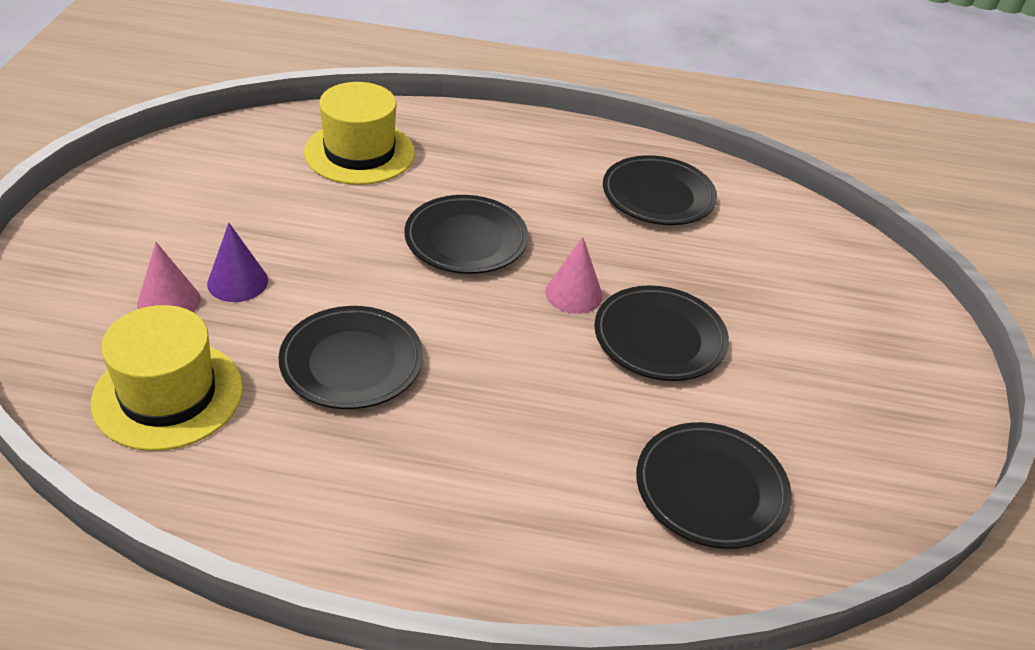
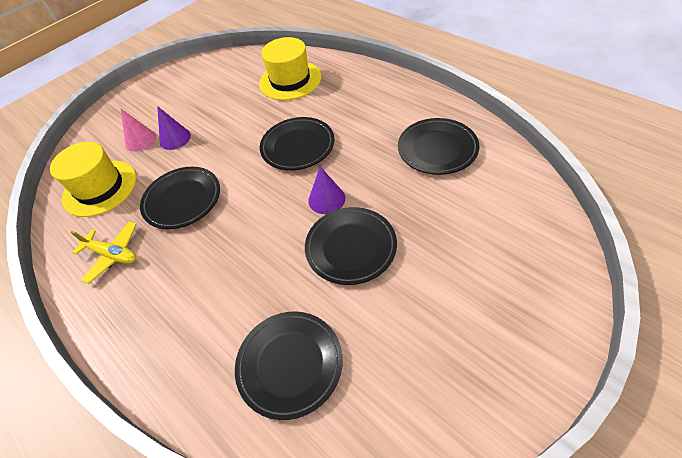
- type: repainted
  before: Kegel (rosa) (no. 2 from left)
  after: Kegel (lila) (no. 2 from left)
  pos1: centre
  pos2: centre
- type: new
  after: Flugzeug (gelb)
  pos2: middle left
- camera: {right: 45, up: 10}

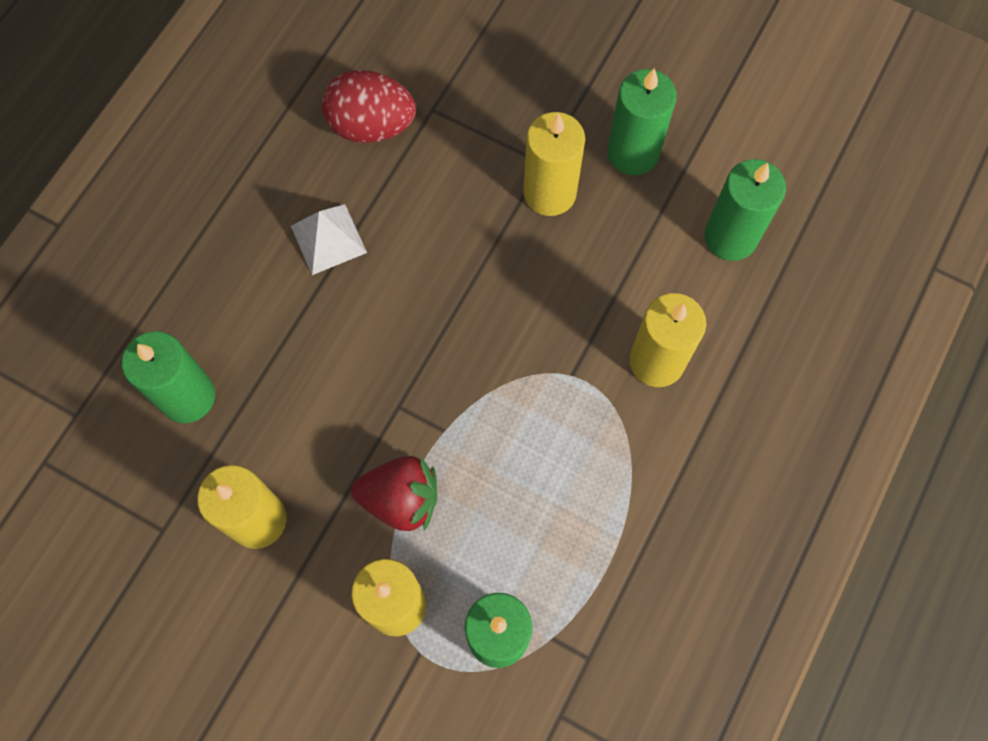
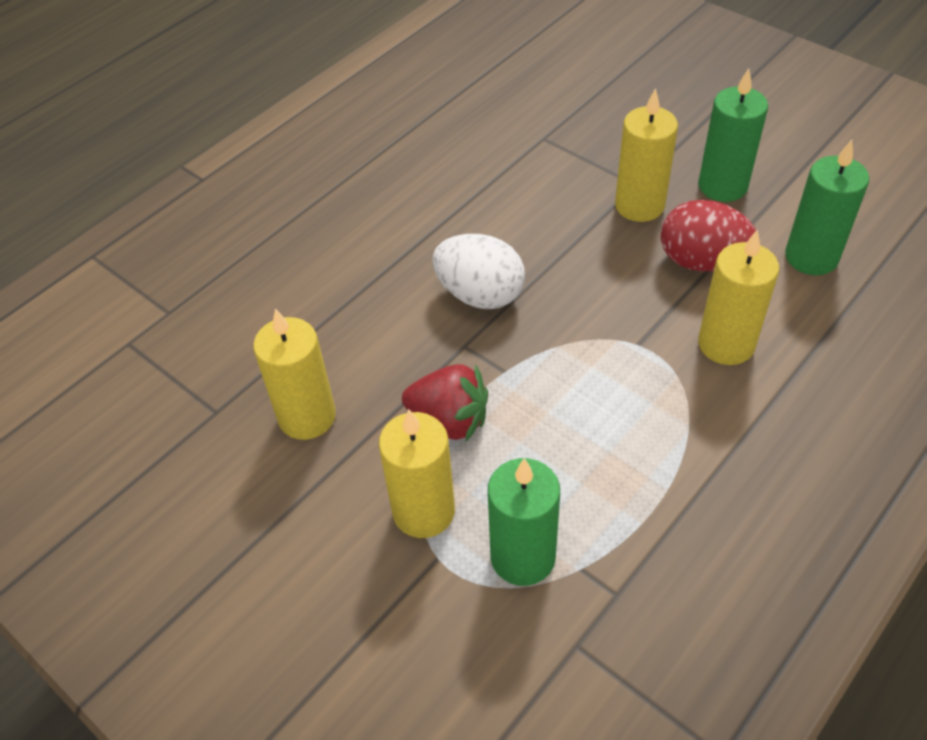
- type: gone
  before: Kerze (grün) (no. 1 from left)
  pos1: middle left
- type: gone
  before: Pyramide (weiß)
  pos1: top left
- type: shifted
  before: Ei (rot)
  pos1: top centre
  pos2: top right
- type: new
  after: Ei (weiß)
  pos2: centre
- camera: {right: 15, up: -20}

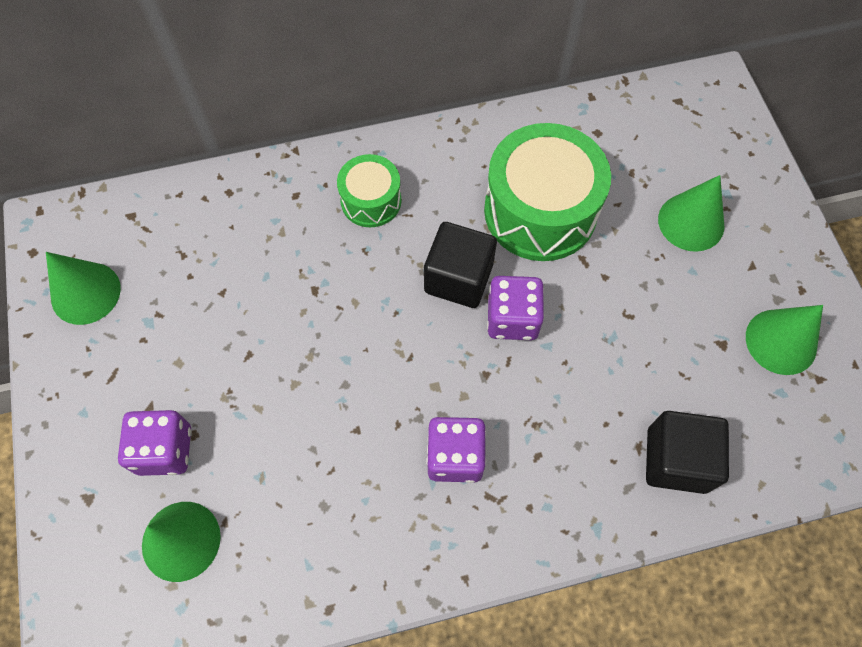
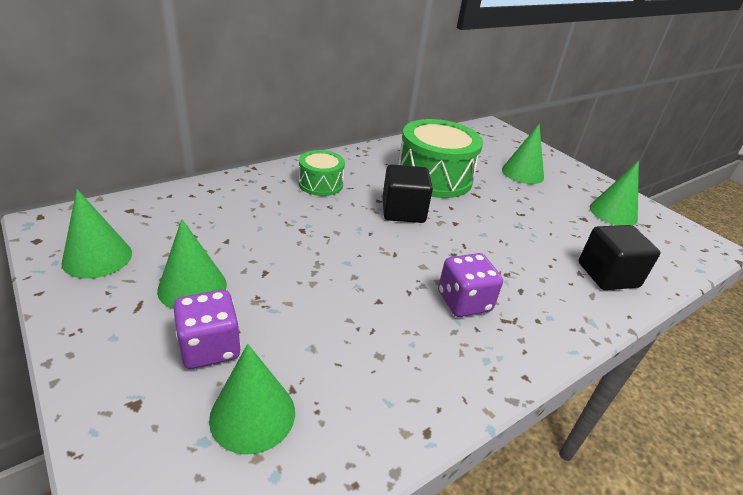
- type: gone
  before: Spielwürfel (lila) (no. 3 from left)
  pos1: centre
- type: new
  after: Kegel (grün) (no. 2 from left)
  pos2: middle left
- camera: {right: -25, up: -30}

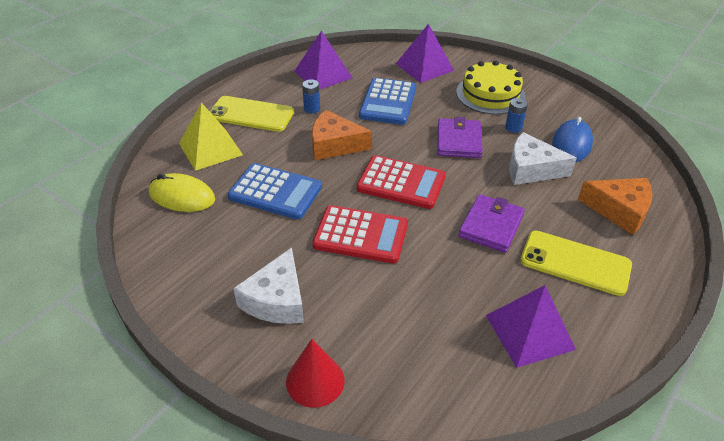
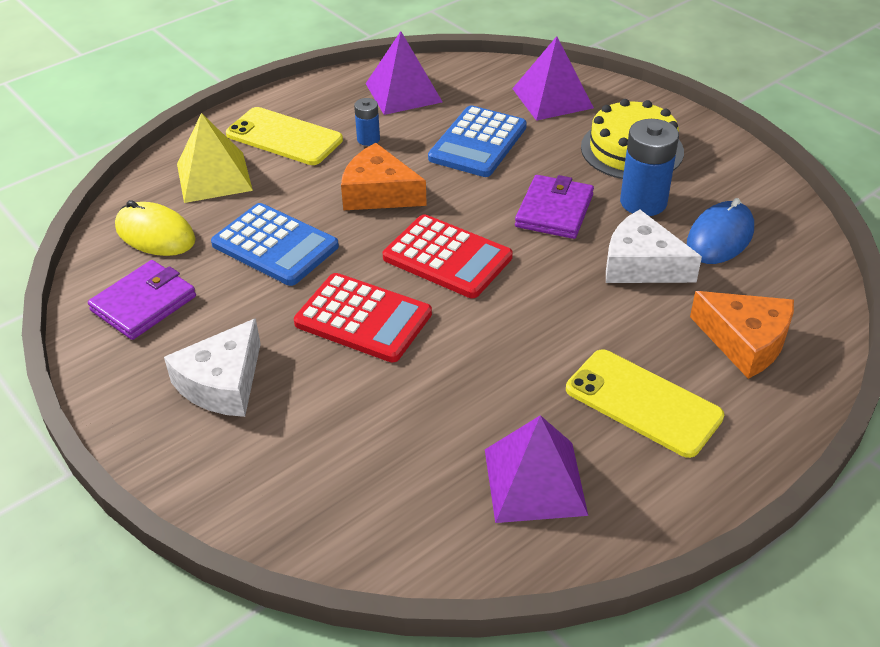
- type: gone
  before: Kegel (rot)
  pos1: bottom centre
- type: shifted
  before: Geldbörse (lila) (no. 2 from left in the first image)
  after: Geldbörse (lila) (no. 1 from left)
  pos1: middle right
  pos2: middle left
- type: scaled
  before: Batterie (blau) (no. 2 from left)
  pos1: top right
  pos2: top right
  scale: 1.88
- camera: {right: 15, up: 0}

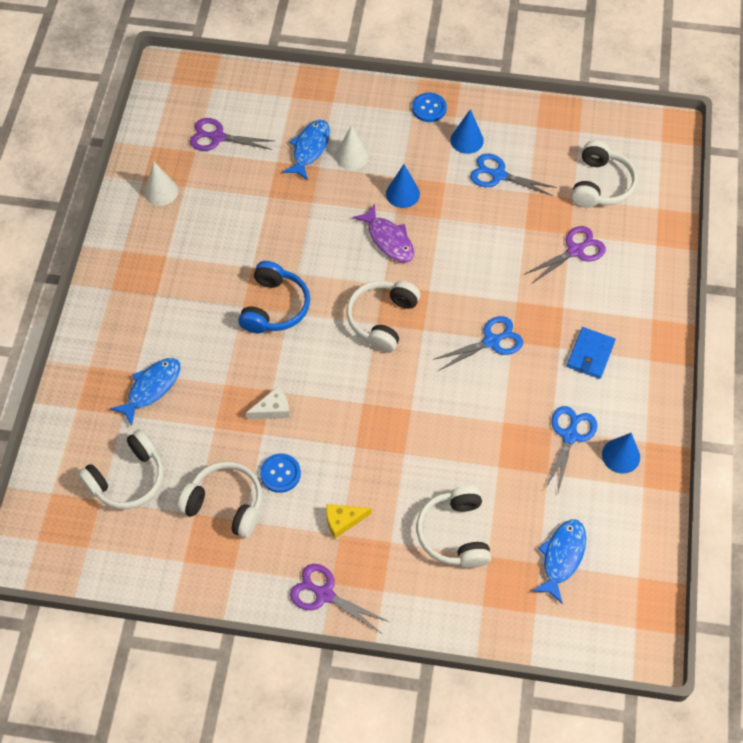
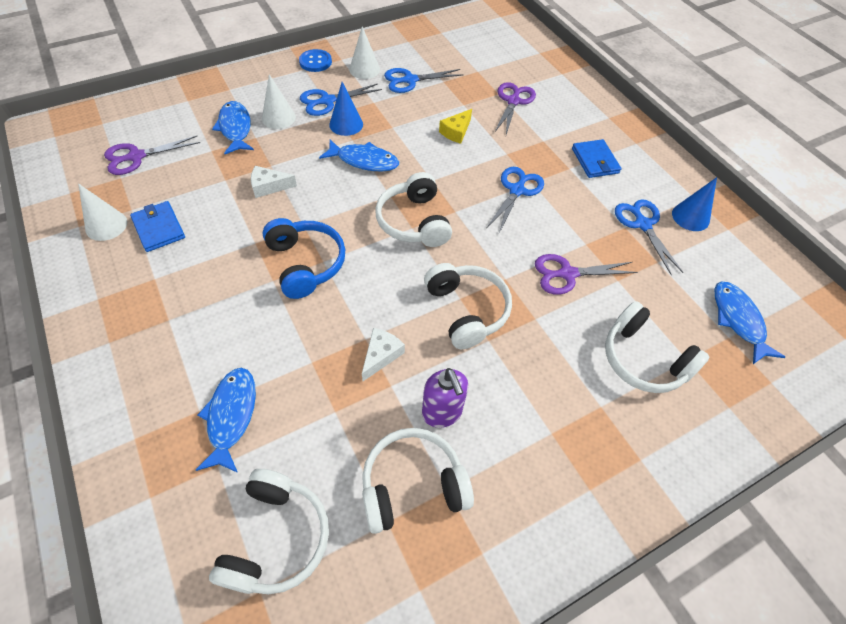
- type: swapped
  before: Knopf (blau) (no. 1 from left)
  after: Seifenspender (lila)
  pos1: centre
  pos2: centre
- type: shifted
  before: Schere (lila) (no. 2 from left in the first image)
  after: Schere (lila) (no. 3 from left)
  pos1: bottom centre
  pos2: middle right
- type: shifted
  before: Käse (gelb)
  pos1: bottom centre
  pos2: top centre
- type: repainted
  before: Fisch (lila)
  after: Fisch (blau) (no. 3 from left)
  pos1: top centre
  pos2: top centre
- type: repainted
  before: Kegel (blau) (no. 2 from left)
  after: Kegel (weiß) (no. 3 from left)
  pos1: top centre
  pos2: top centre
- type: shifted
  before: Kopfhörer (weiß) (no. 5 from left in the first image)
  after: Kopfhörer (weiß) (no. 4 from left)
  pos1: top right
  pos2: centre
- type: new
  after: Geldbörse (blau) (no. 1 from left)
  pos2: middle left
- type: new
  after: Käse (weiß) (no. 1 from left)
  pos2: top left
- type: new
  after: Schere (blau) (no. 1 from left)
  pos2: top centre
- camera: {right: -40, up: -5}

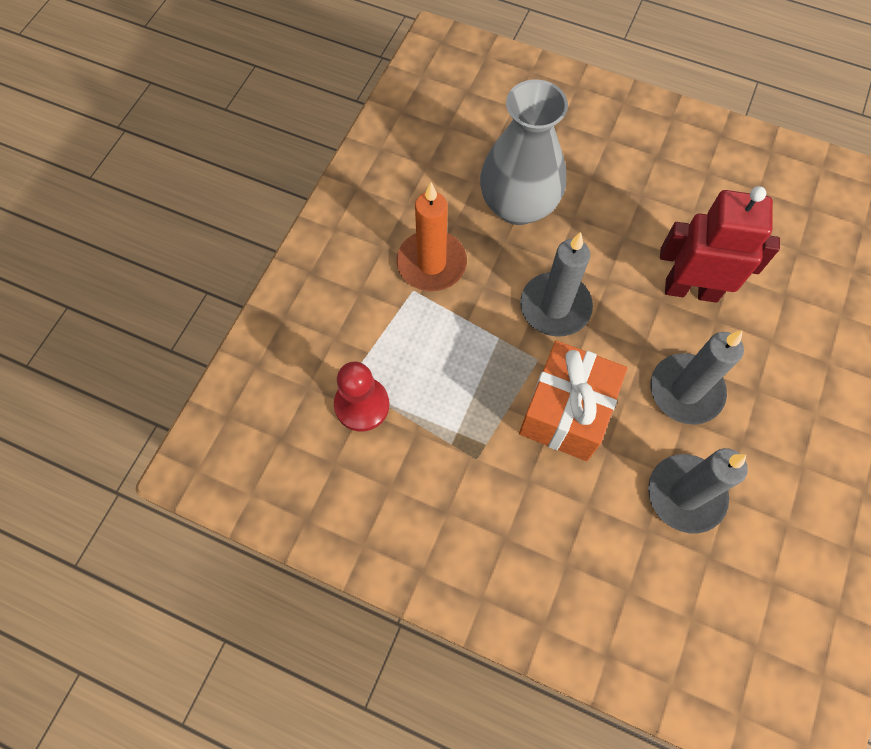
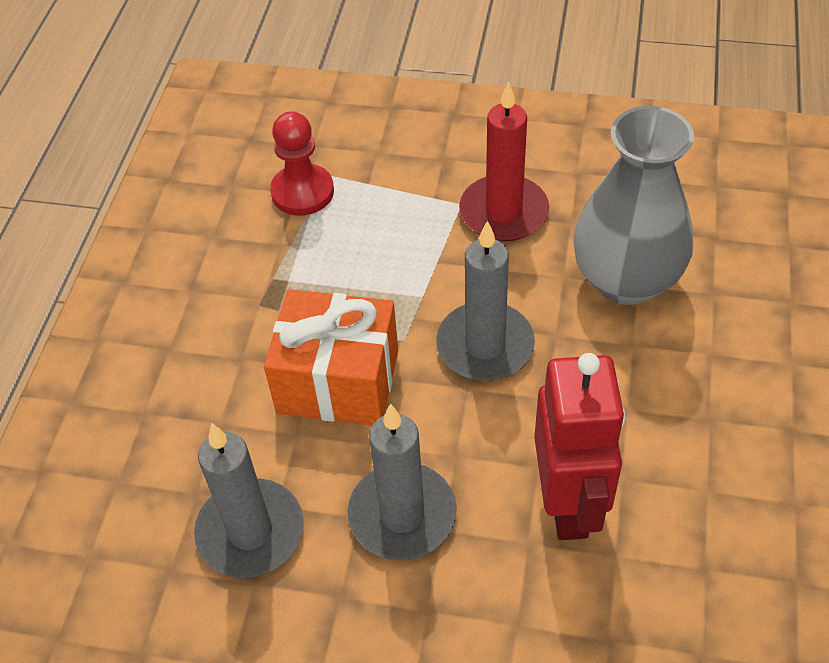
- type: repainted
  before: Kerze (orange)
  after: Kerze (rot)
  pos1: top centre
  pos2: top centre
- camera: {right: 80, up: -15}

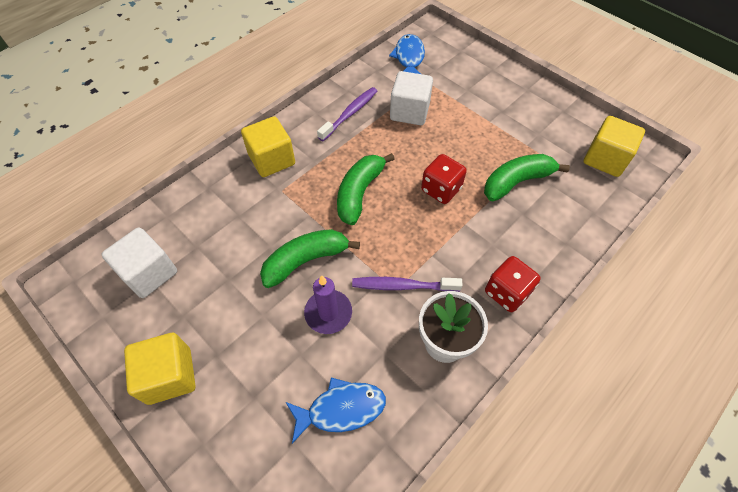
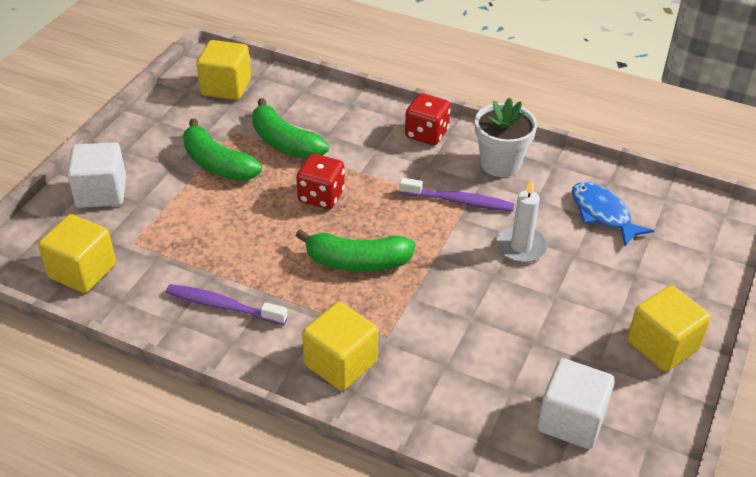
- type: shifted
  before: Banane (grün) (no. 1 from left)
  pos1: centre
  pos2: top left
- type: repainted
  before: Kerze (lila)
  after: Kerze (weiß)
  pos1: centre
  pos2: middle right
- type: rotated
  before: Zahnbürste (lila) (no. 2 from left)
  pos1: centre
  pos2: centre
  turn: -60
- type: swapped
  before: Fisch (blau) (no. 2 from left)
  after: Kubus (gelb) (no. 1 from left)
  pos1: top centre
  pos2: middle left
- type: shifted
  before: Kubus (weiß) (no. 2 from left in the first image)
  after: Kubus (weiß) (no. 1 from left)
  pos1: top centre
  pos2: middle left
- camera: {right: -110, up: -15}

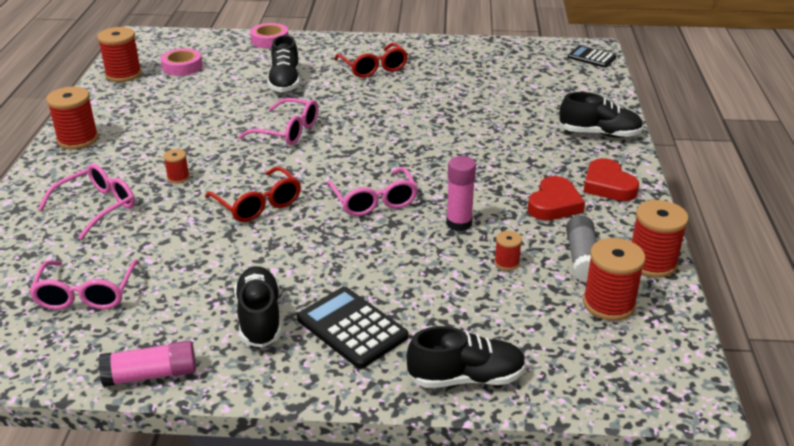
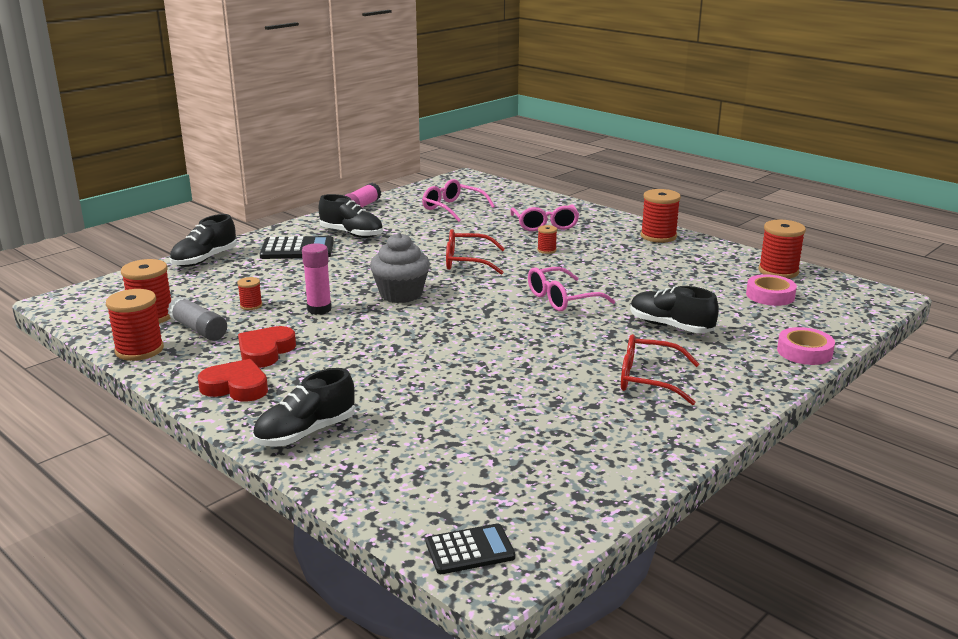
- type: swapped
  before: Brille (rosa) (no. 4 from left)
  after: Muffin (grau)
  pos1: centre
  pos2: centre
- type: rotated
  before: Herz (rot) (no. 1 from left in the first image)
  pos1: middle right
  pos2: middle left
  turn: 45
- camera: {right: 130, up: -10}

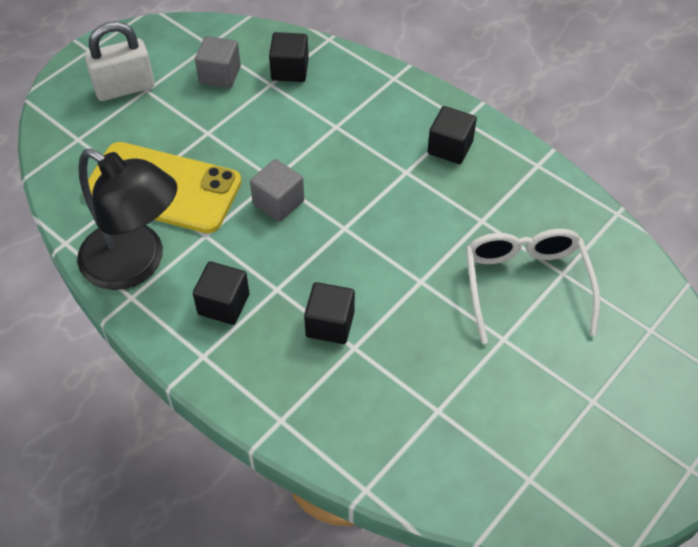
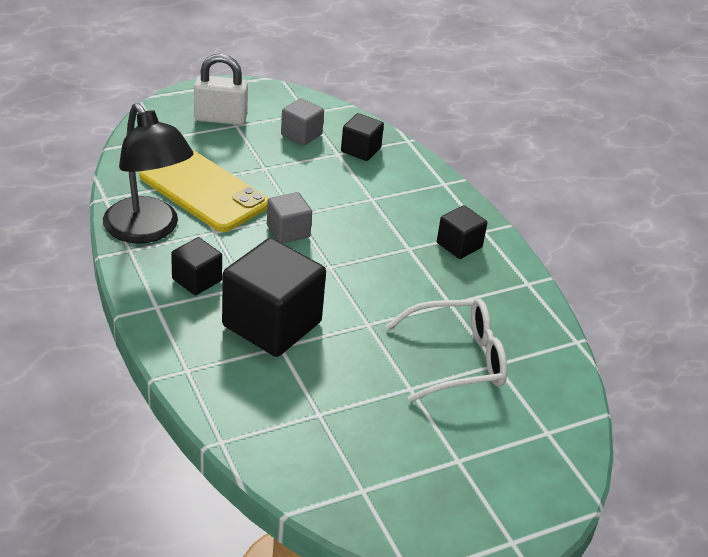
- type: scaled
  before: Kubus (schwarz) (no. 3 from left in the first image)
  pos1: centre
  pos2: centre
  scale: 1.94
- type: rotated
  before: Brille (weiß)
  pos1: middle right
  pos2: centre
  turn: 60
- camera: {right: 20, up: -15}

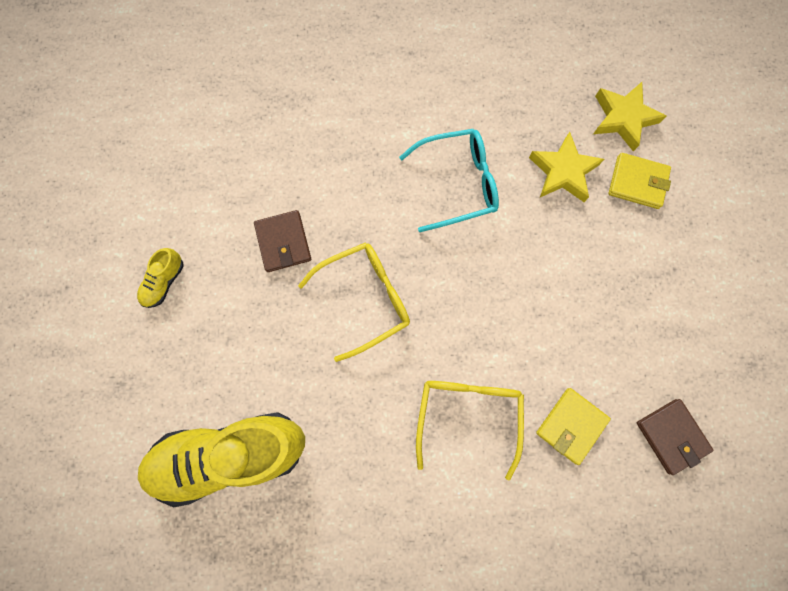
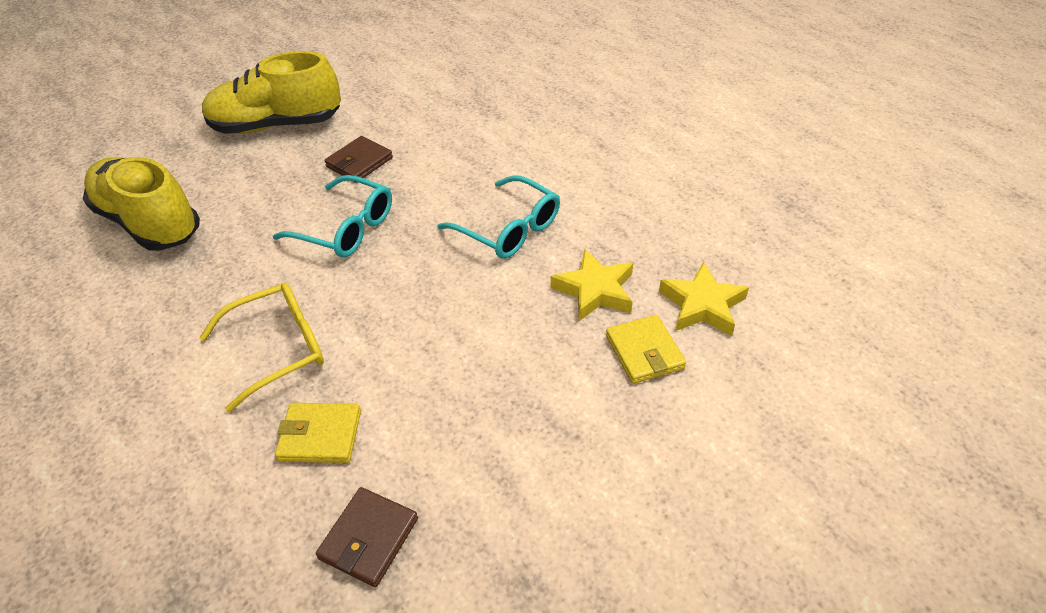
- type: scaled
  before: Schuh (gelb) (no. 1 from left in the first image)
  pos1: middle left
  pos2: top left
  scale: 2.42
- type: repainted
  before: Brille (gelb) (no. 1 from left)
  after: Brille (türkis) (no. 1 from left)
  pos1: centre
  pos2: middle left
- camera: {right: 55, up: -30}

